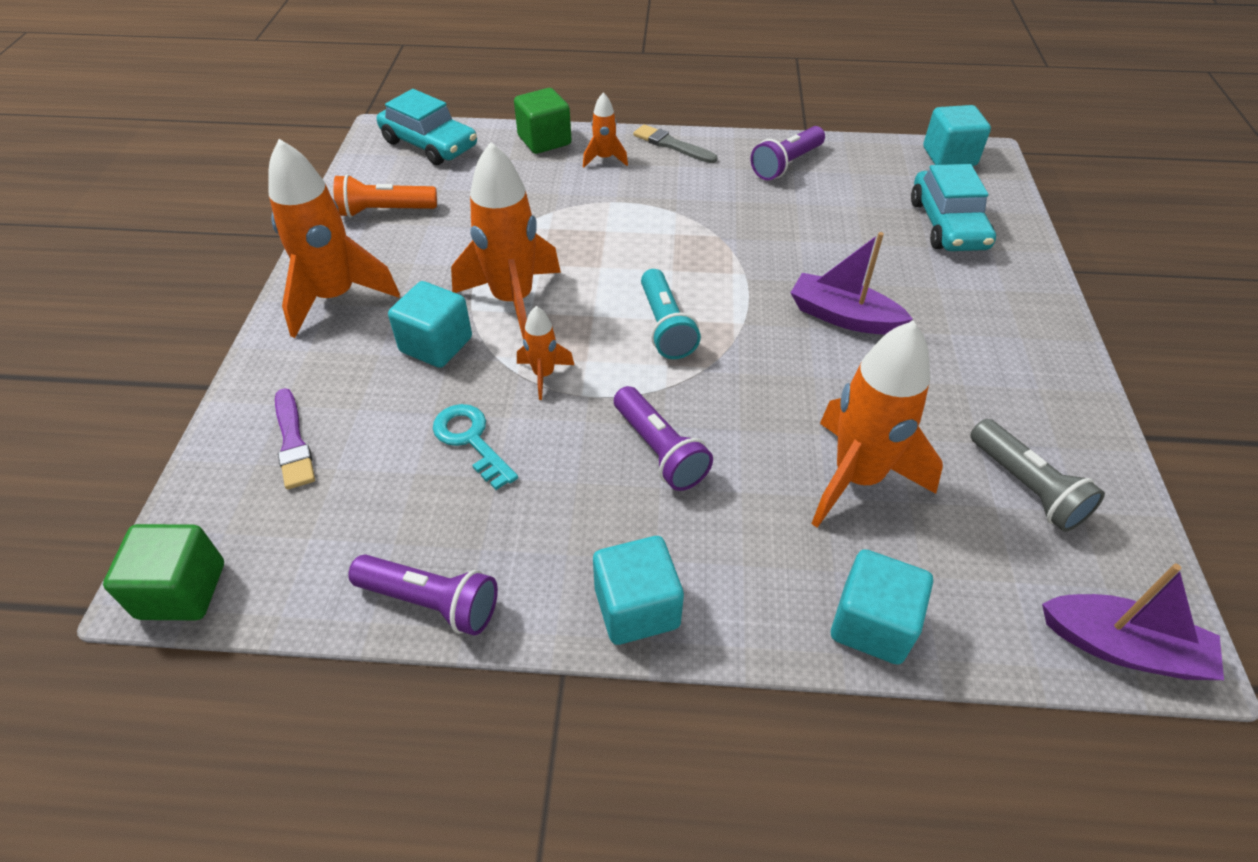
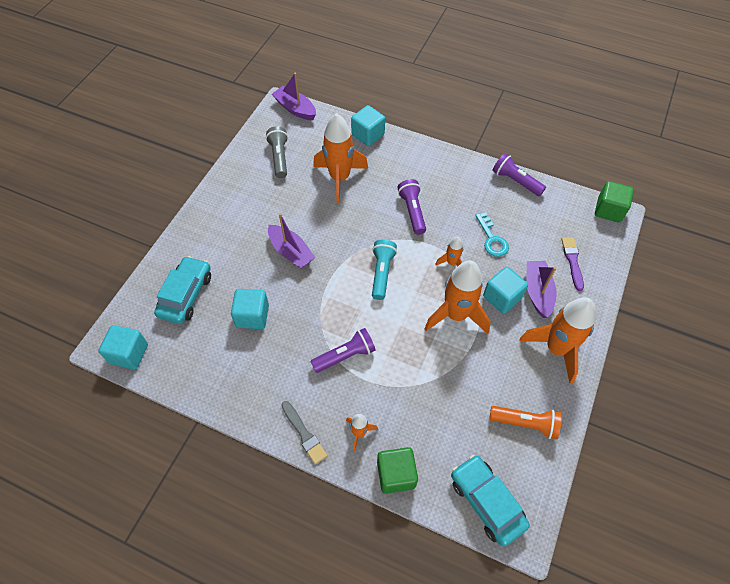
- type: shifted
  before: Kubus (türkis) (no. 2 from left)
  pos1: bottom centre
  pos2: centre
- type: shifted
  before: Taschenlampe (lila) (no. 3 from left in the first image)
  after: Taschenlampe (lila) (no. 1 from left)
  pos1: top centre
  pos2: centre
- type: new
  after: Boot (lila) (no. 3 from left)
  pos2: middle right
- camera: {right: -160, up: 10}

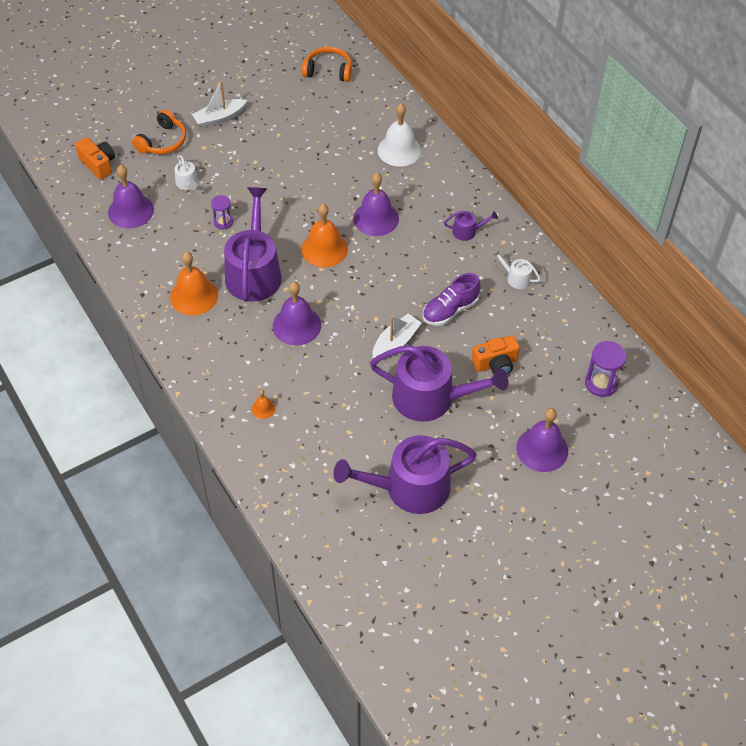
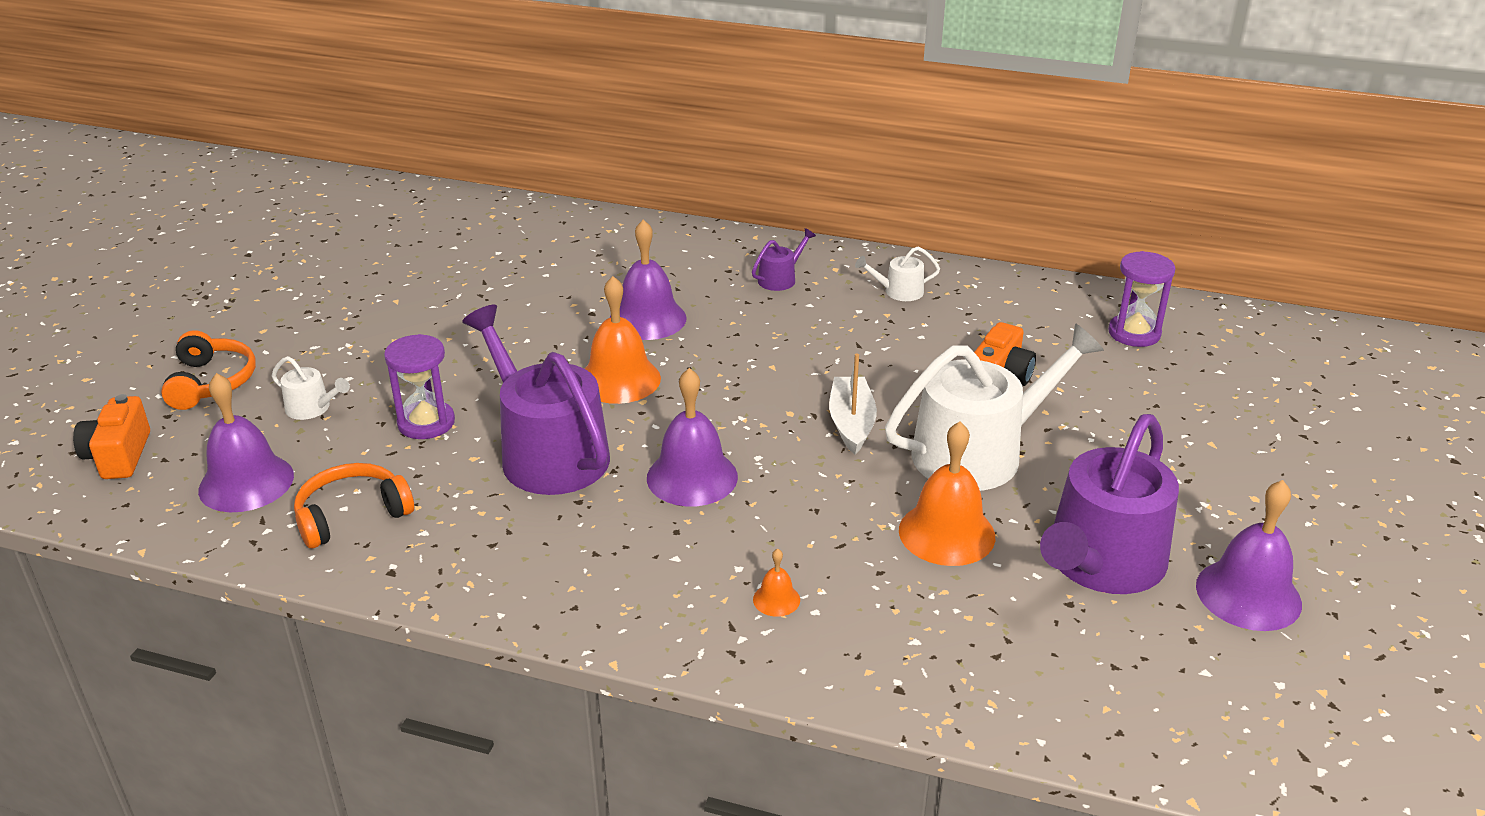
- type: rotated
  before: Kamera (orange) (no. 1 from left)
  pos1: top left
  pos2: middle left
  turn: -105
- type: shifted
  before: Glocke (orange) (no. 1 from left in the first image)
  after: Glocke (orange) (no. 3 from left)
  pos1: middle left
  pos2: centre
- type: gone
  before: Boot (weiß) (no. 1 from left)
  pos1: top left
- type: scaled
  before: Sanduhr (lila) (no. 1 from left)
  pos1: top left
  pos2: middle left
  scale: 1.57
- type: shifted
  before: Kopfhörer (orange) (no. 2 from left)
  pos1: top centre
  pos2: middle left
- type: repainted
  before: Gießkanne (lila) (no. 3 from left)
  after: Gießkanne (weiß) (no. 3 from left)
  pos1: centre
  pos2: middle right
- type: gone
  before: Glocke (weiß)
  pos1: top centre
- type: gone
  before: Schuh (lila)
  pos1: centre
- type: shifted
  before: Glocke (lila) (no. 4 from left)
  pos1: middle right
  pos2: bottom right
- camera: {right: -40, up: -20}

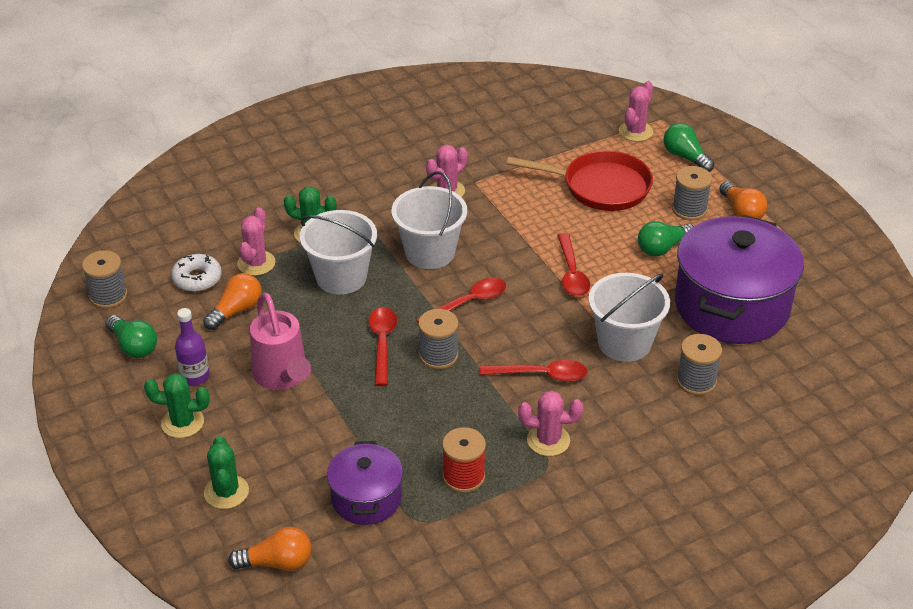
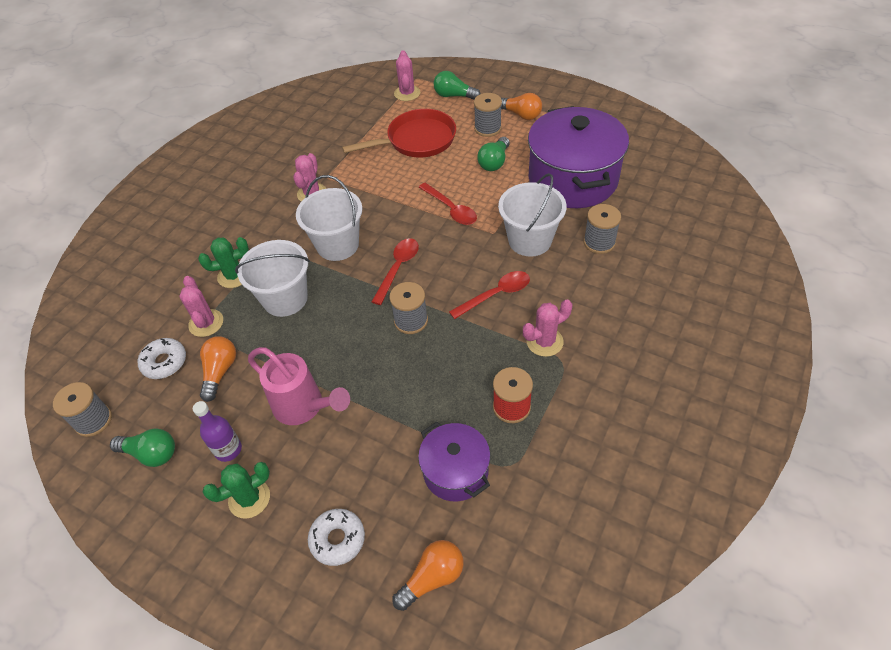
- type: swapped
  before: Kaktus (grün) (no. 2 from left)
  after: Donut (weiß) (no. 2 from left)
  pos1: bottom left
  pos2: bottom centre
- type: gone
  before: Löffel (rot) (no. 1 from left)
  pos1: centre
- camera: {right: -30, up: 10}

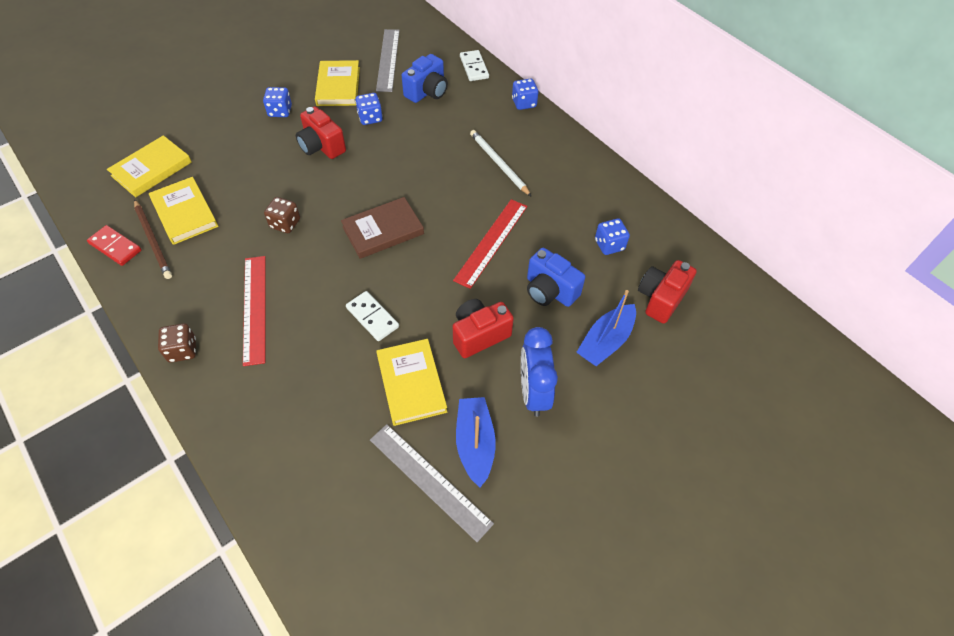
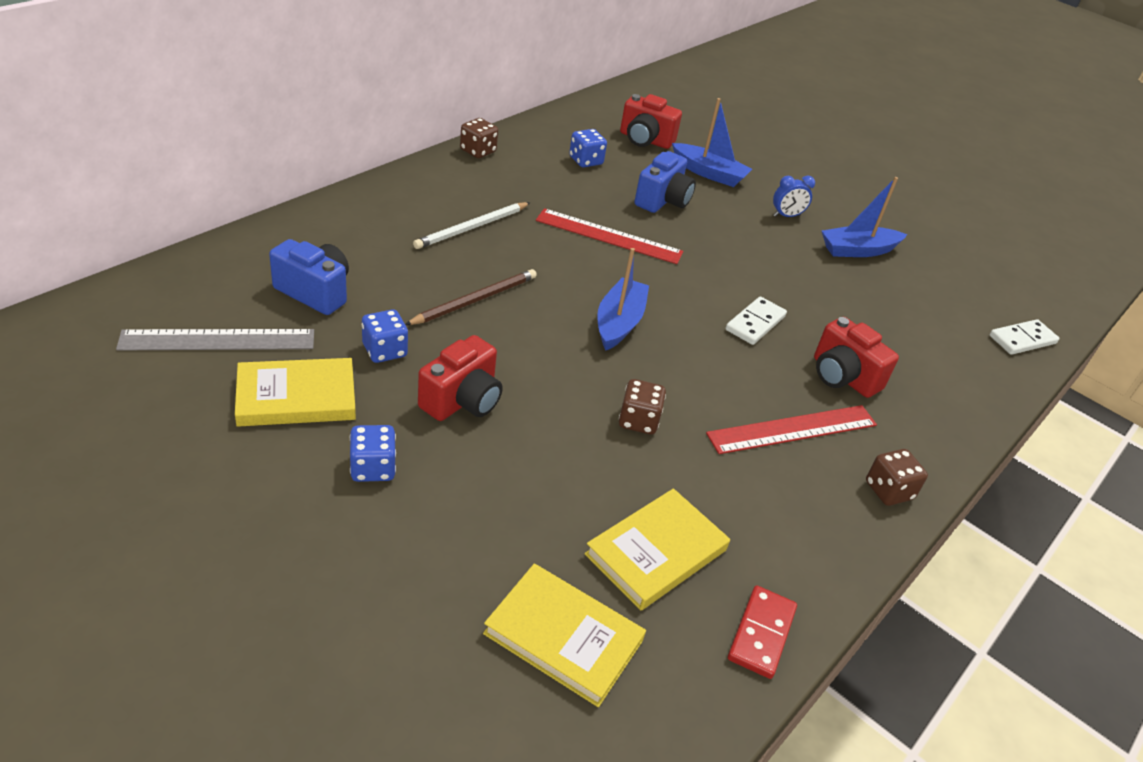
- type: shifted
  before: Bleistift (braun)
  pos1: middle left
  pos2: centre
- type: swapped
  before: Buch (braun)
  after: Boot (blau) (no. 1 from left)
  pos1: centre
  pos2: centre
- type: gone
  before: Lineal (grau) (no. 2 from left)
  pos1: bottom centre
- type: gone
  before: Buch (gelb) (no. 4 from left)
  pos1: centre
- type: shifted
  before: Kamera (rot) (no. 2 from left in the first image)
  after: Kamera (rot) (no. 3 from left)
  pos1: centre
  pos2: middle right
- type: shifted
  before: Dominostein (weiß) (no. 2 from left)
  pos1: top centre
  pos2: middle right
- type: gone
  before: Spielwürfel (blau) (no. 3 from left)
  pos1: top centre
- type: scaled
  before: Wecker (blau)
  pos1: centre
  pos2: top right
  scale: 0.56
- type: new
  after: Spielwürfel (braun) (no. 1 from left)
  pos2: top centre
- camera: {right: -105, up: -15}

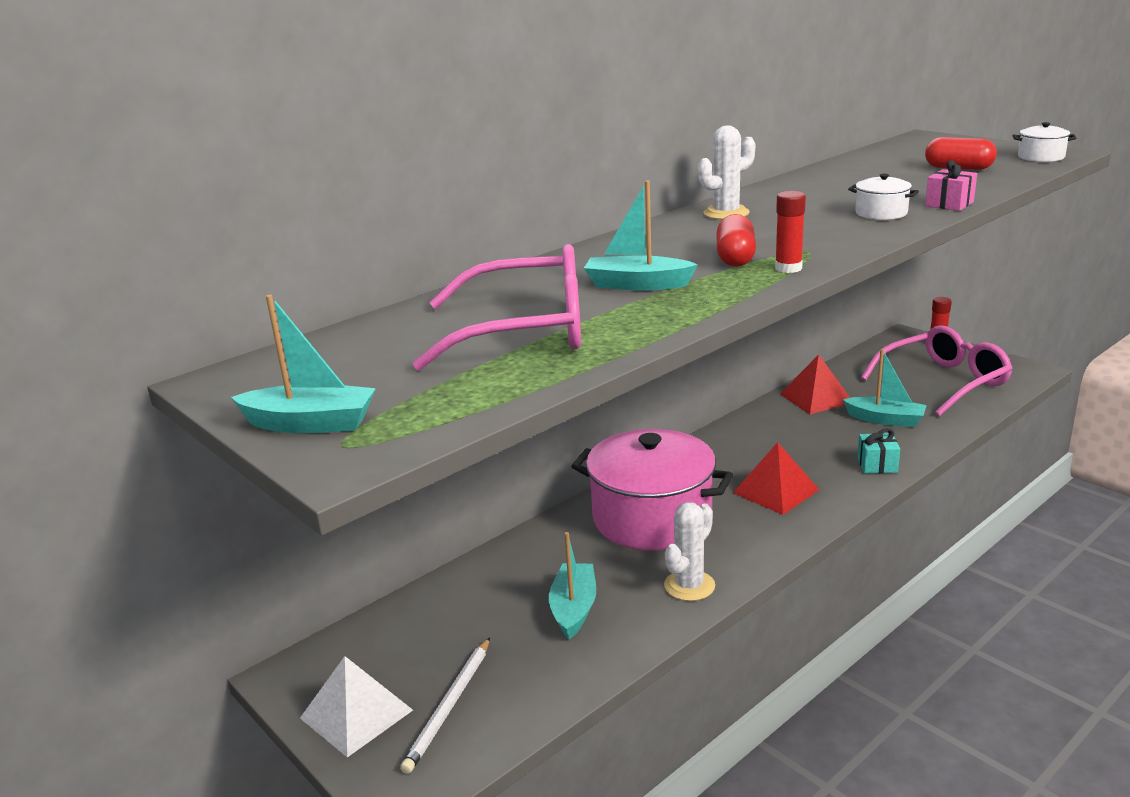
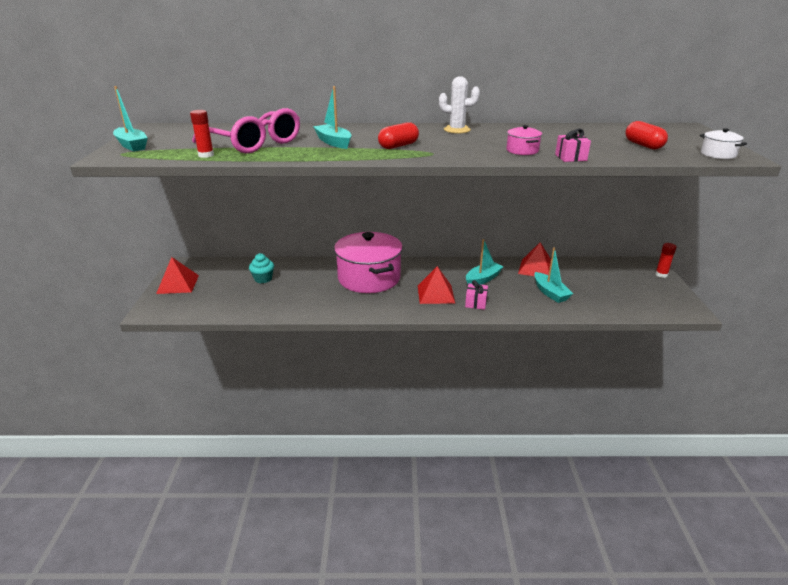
- type: repainted
  before: Pyramide (weiß)
  after: Pyramide (rot) (no. 1 from left)
  pos1: bottom left
  pos2: middle left
- type: gone
  before: Bleistift (weiß)
  pos1: bottom centre
- type: shifted
  before: Boot (türkis) (no. 2 from left in the first image)
  after: Boot (türkis) (no. 3 from left)
  pos1: bottom centre
  pos2: centre
- type: gone
  before: Kaktus (weiß) (no. 1 from left)
  pos1: bottom centre
- type: shifted
  before: Klebestift (rot) (no. 1 from left)
  pos1: top right
  pos2: top left
- type: repainted
  before: Kochtopf (weiß) (no. 1 from left)
  after: Kochtopf (rosa) (no. 2 from left)
  pos1: top right
  pos2: top centre
- type: gone
  before: Geschenk (türkis)
  pos1: middle right
- type: gone
  before: Brille (rosa) (no. 2 from left)
  pos1: middle right
- type: new
  after: Muffin (türkis)
  pos2: middle left
- type: new
  after: Geschenk (rosa) (no. 1 from left)
  pos2: centre
- camera: {right: 40, up: 5}

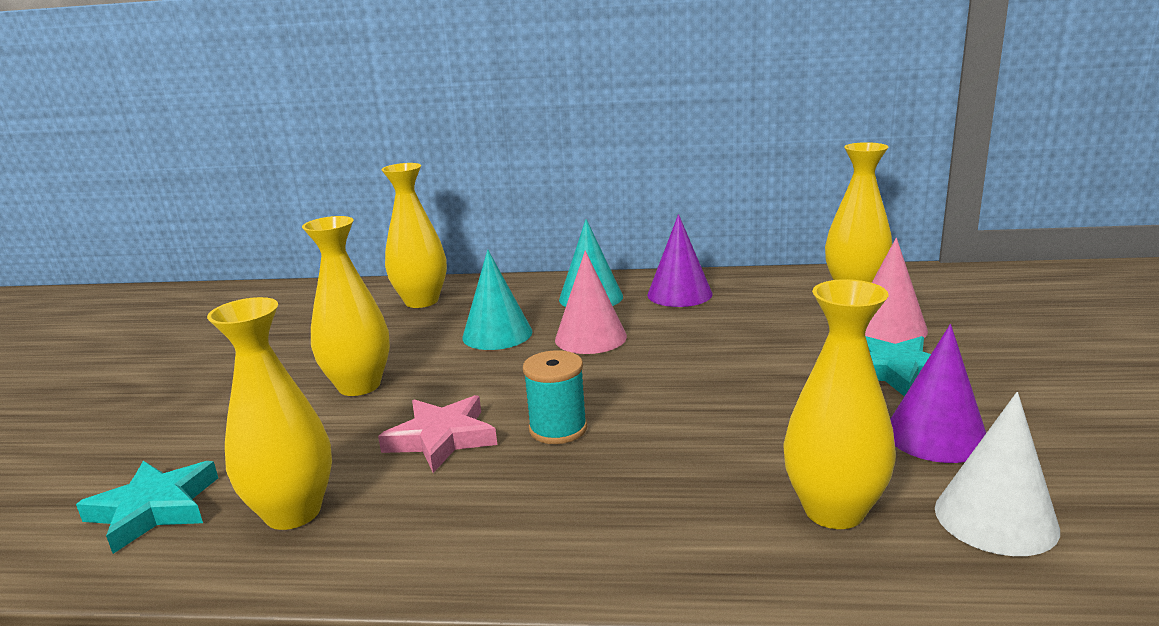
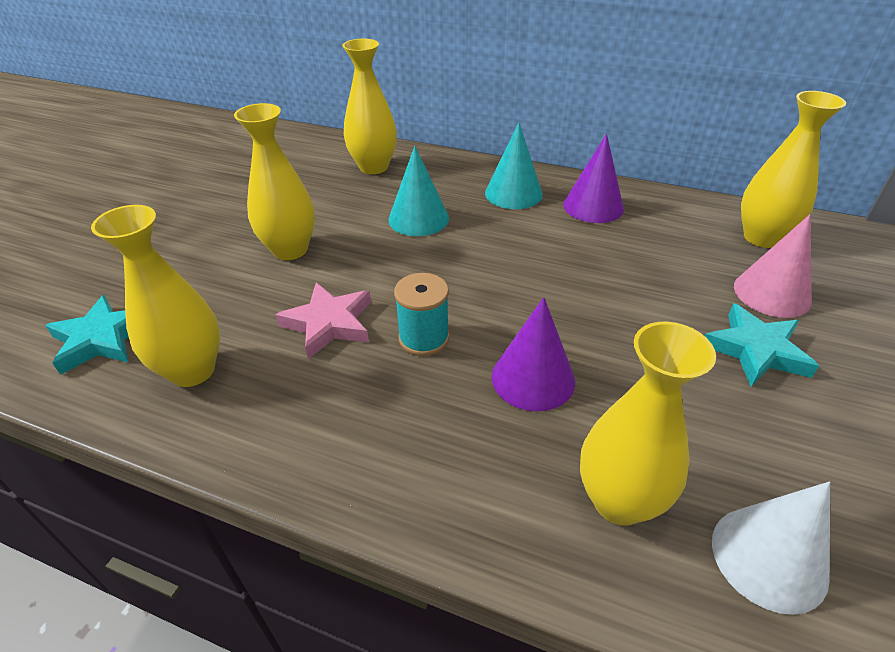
- type: gone
  before: Kegel (rosa) (no. 1 from left)
  pos1: centre
- type: shifted
  before: Kegel (lila) (no. 2 from left in the first image)
  after: Kegel (lila) (no. 1 from left)
  pos1: middle right
  pos2: centre
- camera: {right: 15, up: 20}

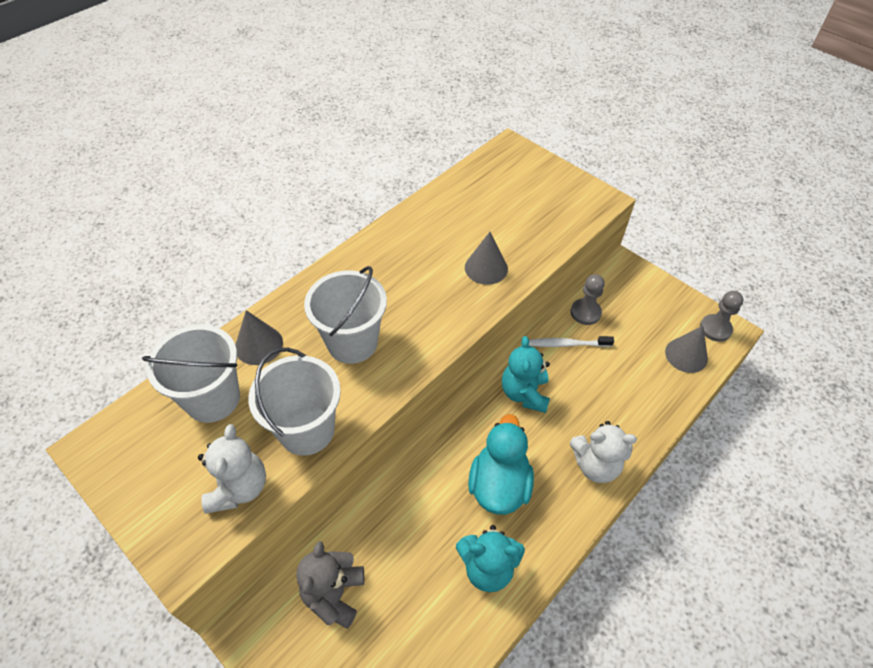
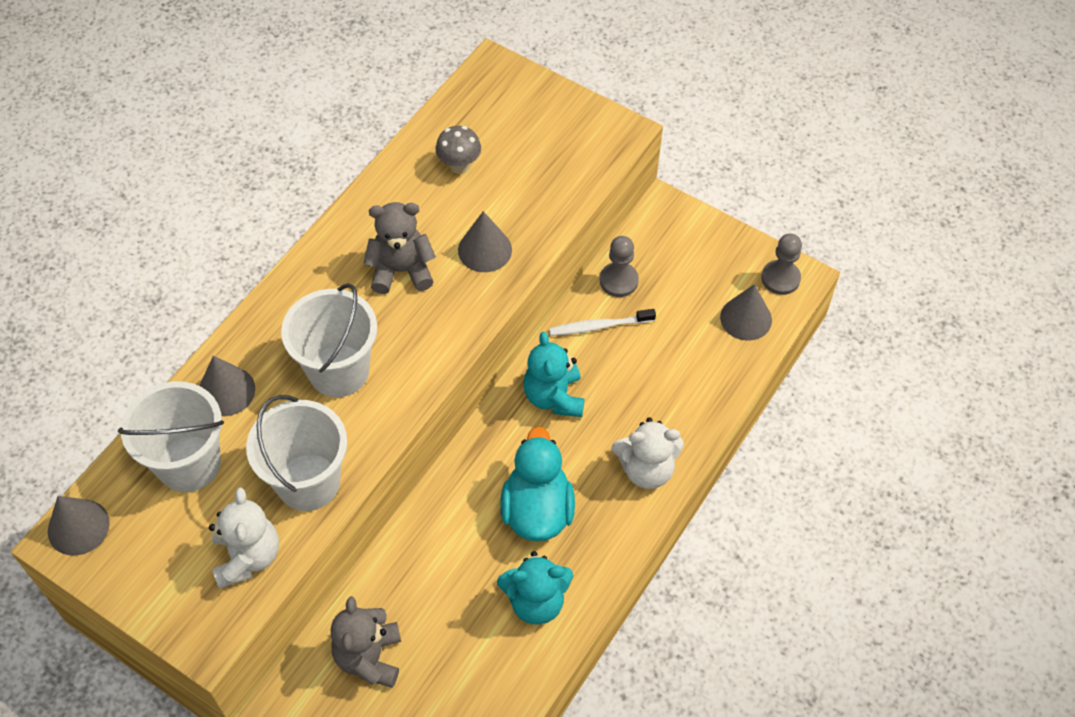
- type: new
  after: Kegel (grau) (no. 1 from left)
  pos2: bottom left
- type: new
  after: Teddybär (grau) (no. 2 from left)
  pos2: centre
- type: new
  after: Pilz (grau)
  pos2: top centre
- camera: {right: -10, up: 5}

